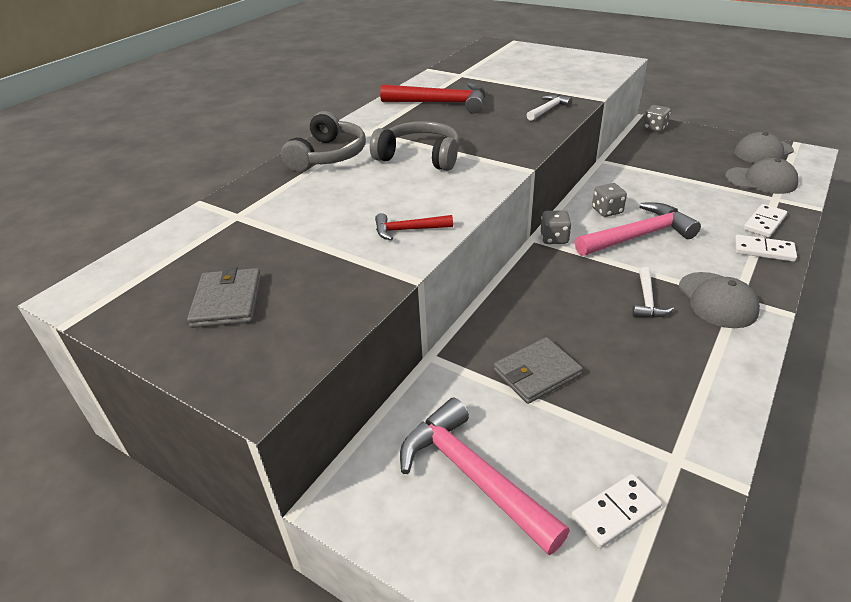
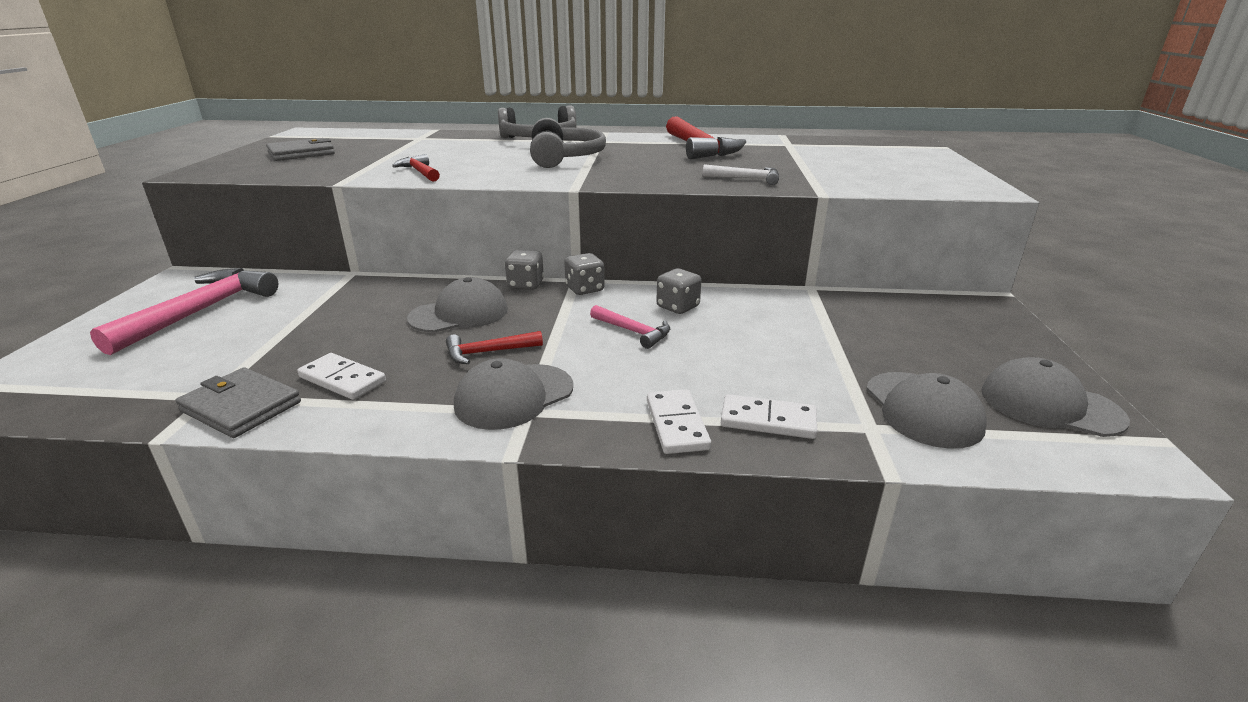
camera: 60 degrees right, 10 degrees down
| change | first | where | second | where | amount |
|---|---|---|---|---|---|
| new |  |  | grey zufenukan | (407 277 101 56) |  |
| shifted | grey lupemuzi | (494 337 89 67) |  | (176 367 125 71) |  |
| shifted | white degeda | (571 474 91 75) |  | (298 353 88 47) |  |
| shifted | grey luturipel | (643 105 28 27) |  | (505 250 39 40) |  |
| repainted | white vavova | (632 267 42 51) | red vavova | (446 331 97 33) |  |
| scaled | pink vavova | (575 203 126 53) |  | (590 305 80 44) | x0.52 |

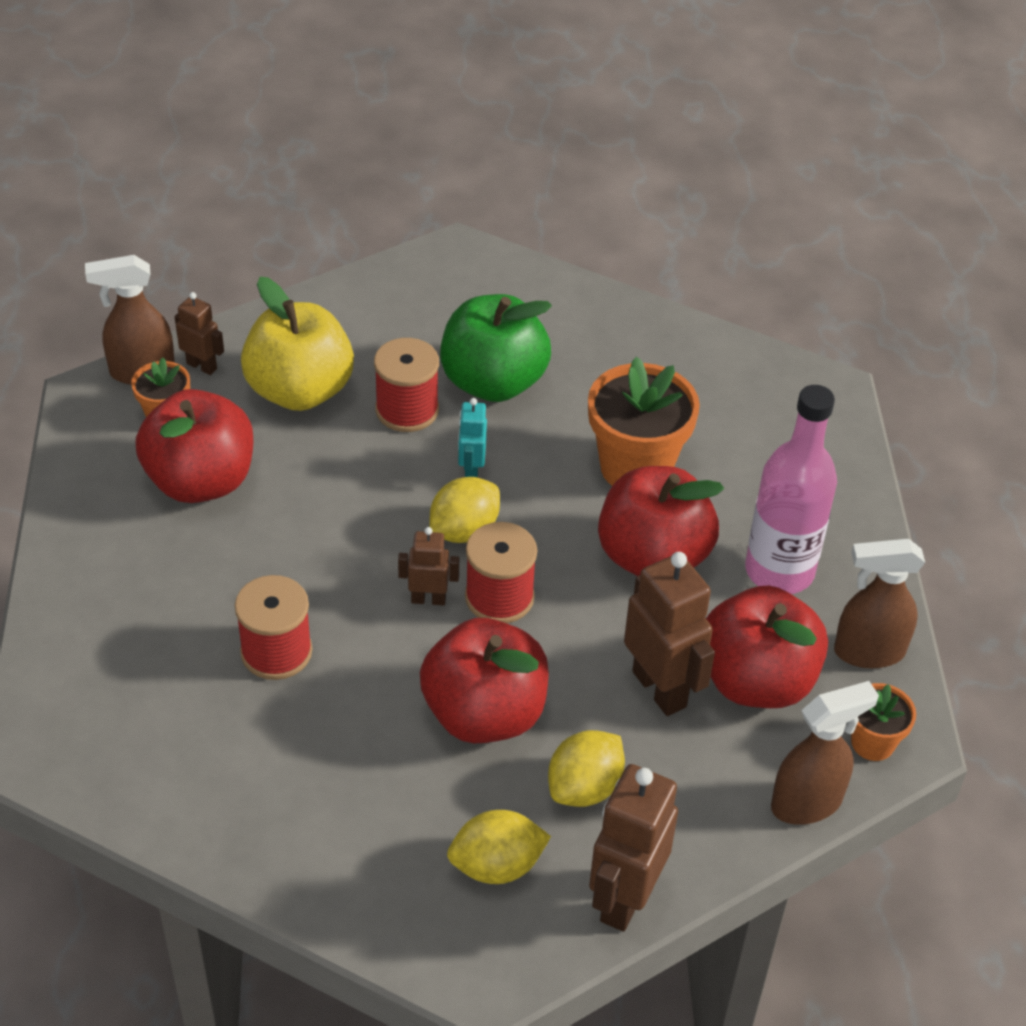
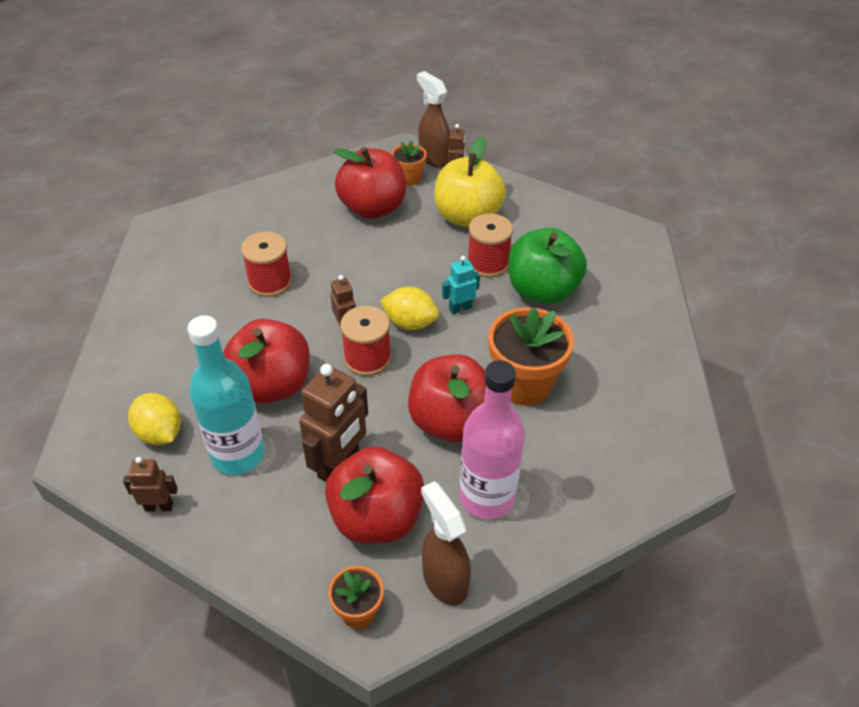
camera: 65 degrees right, 0 degrees up
| change | first | where | second | where | amount |
|---|---|---|---|---|---|
| gone | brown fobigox | (771 681 108 144) |  |  |  |
| swapped | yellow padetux | (548 730 77 77) | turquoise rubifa | (187 315 78 160) |  |
| scaled | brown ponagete | (589 764 89 167) |  | (123 457 55 54) | x0.54 |

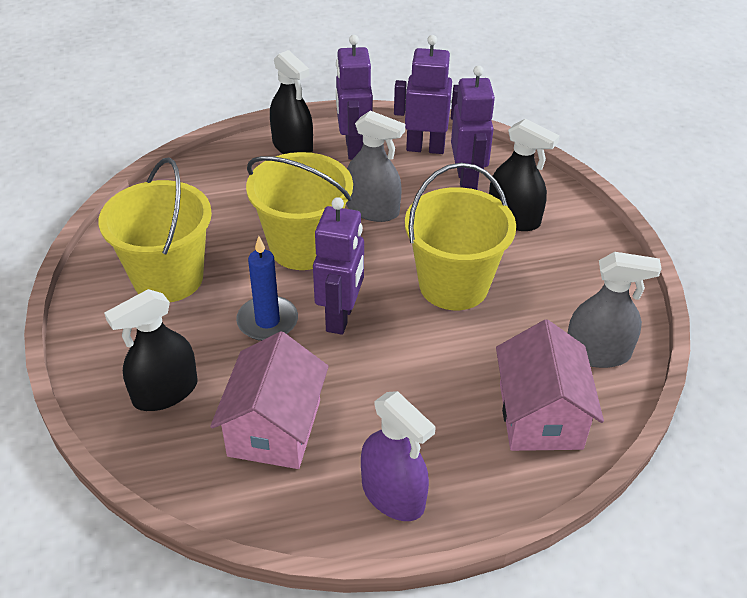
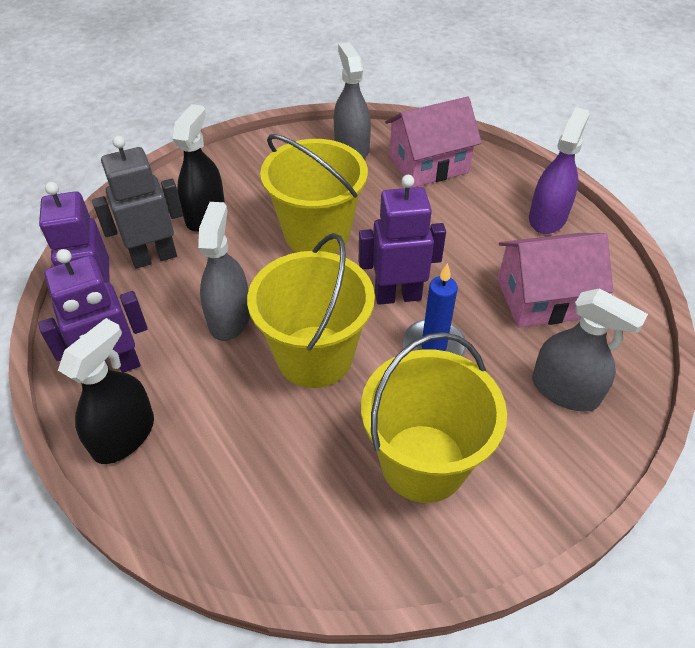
camera: 110 degrees left, 5 degrees up
| change | first | where | second | where | amount |
|---|---|---|---|---|---|
| repainted | black fobigox | (104 289 93 122) | grey fobigox | (532 288 116 123) |  |
| repainted | purple ponagete | (451 65 44 125) | grey ponagete | (92 136 91 133) |  |

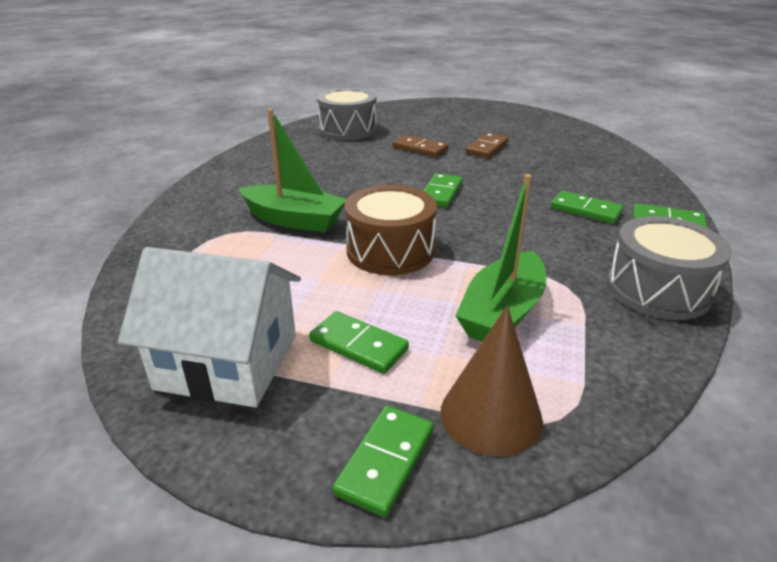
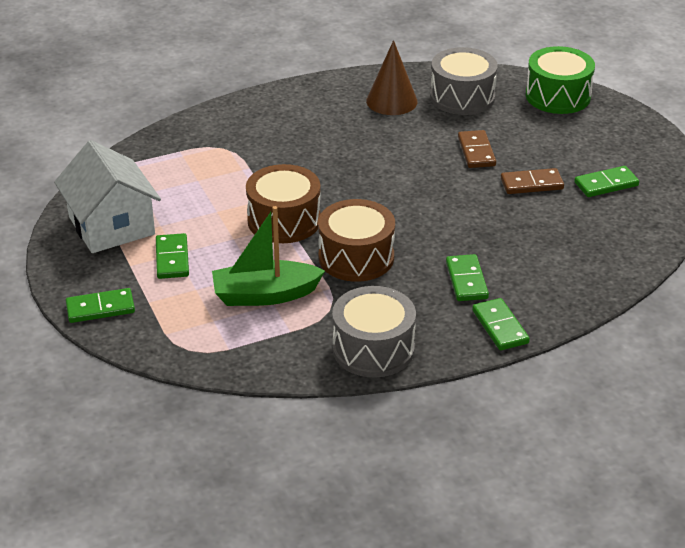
camera: 50 degrees right, 5 degrees up
| change | first | where | second | where | amount |
|---|---|---|---|---|---|
| gone | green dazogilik | (239 109 108 123) |  |  |  |
| new |  |  | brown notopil | (318 199 77 83) |  |
| new |  |  | green notopil | (526 46 69 68) |  |
| shifted | green degeda | (423 173 40 34) |  | (574 166 65 31) |  |
| shifted | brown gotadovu | (441 305 102 152) |  | (366 40 52 75) |  |

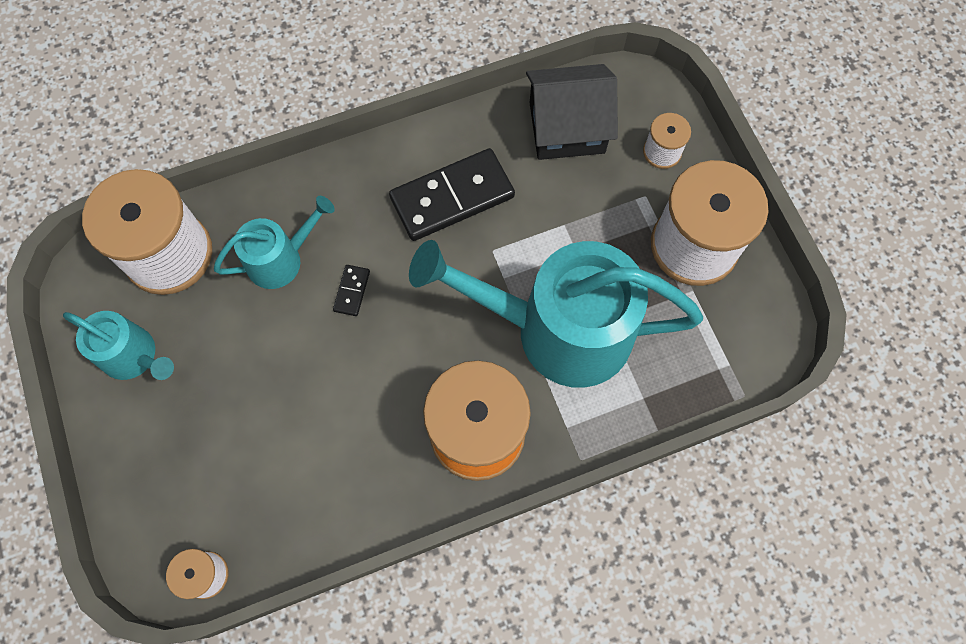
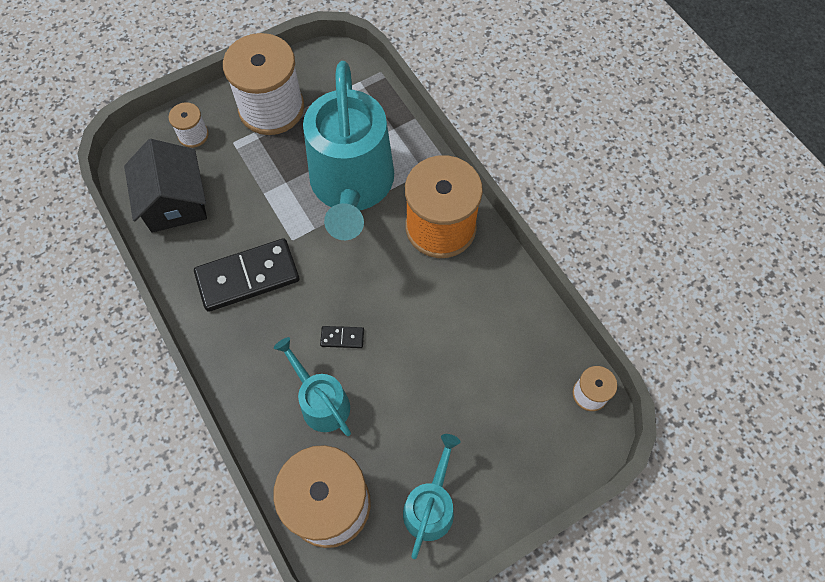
camera: 100 degrees left, 5 degrees down
| change | first | where | second | where | amount |
|---|---|---|---|---|---|
| rotated | black degeda | (389 148 126 93) |  | (194 238 105 74) | 75 degrees counterclockwise |

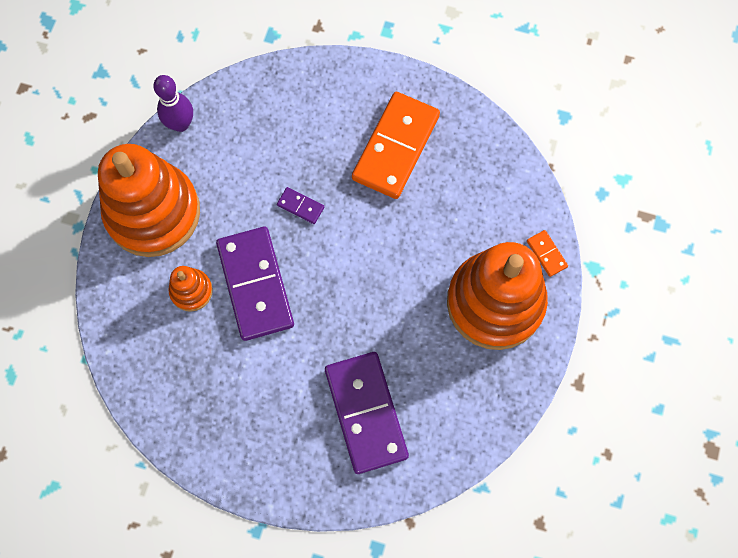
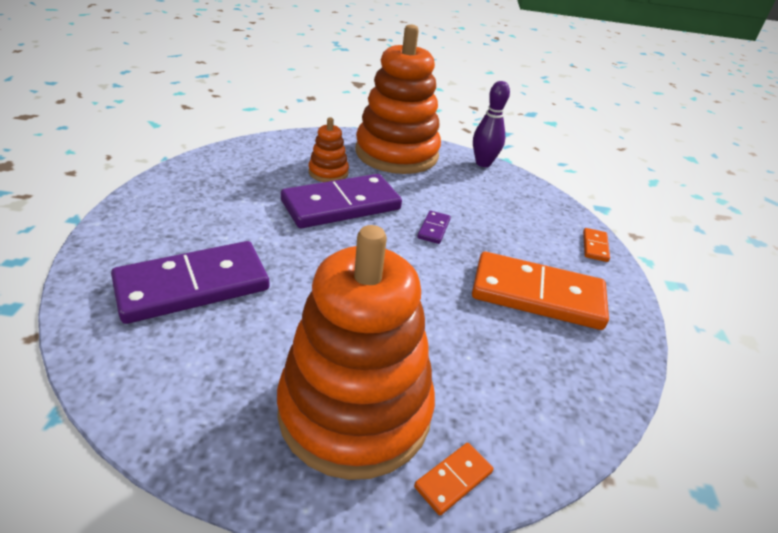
camera: 75 degrees right, 35 degrees down
| change | first | where | second | where | amount |
|---|---|---|---|---|---|
| new |  |  | orange degeda | (583 228 27 34) |  |

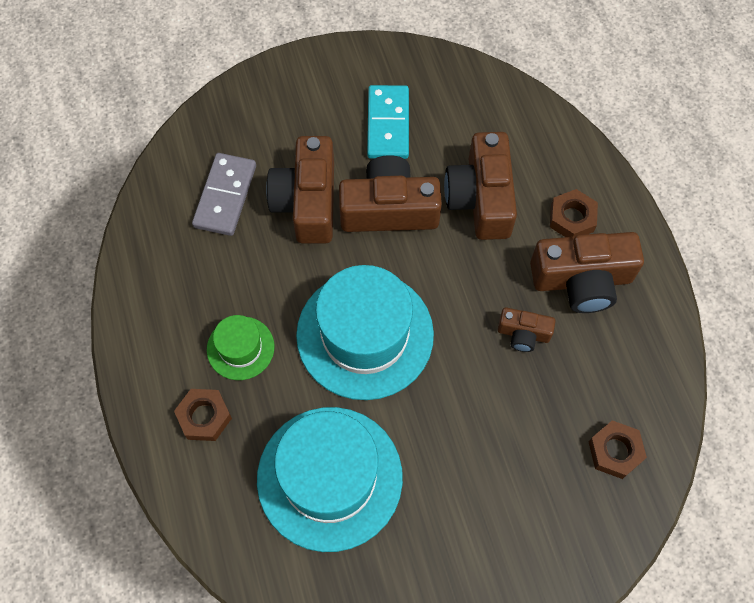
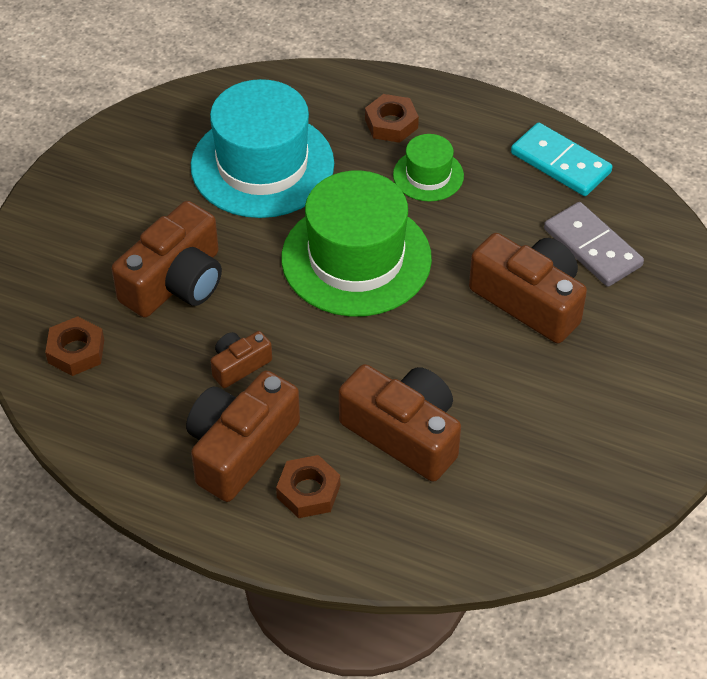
camera: 130 degrees right, 15 degrees down
| change | first | where | second | where | amount |
|---|---|---|---|---|---|
| shifted | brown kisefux | (339 155 103 77) |  | (112 201 110 117) |  |
| shifted | turquoise degeda | (367 85 42 74) |  | (511 122 102 74) |  |
| repainted | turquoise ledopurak | (296 265 138 135) | green ledopurak | (281 170 151 147) |  |

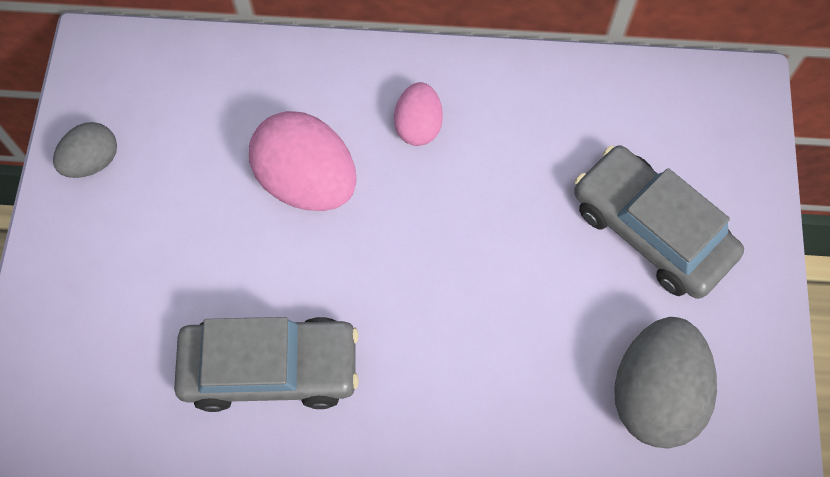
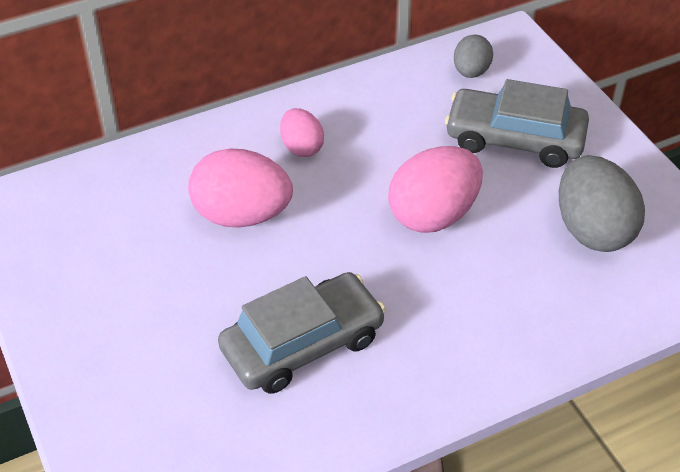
camera: 30 degrees left, 20 degrees down
| change | first | where | second | where | amount |
|---|---|---|---|---|---|
| new |  |  | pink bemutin | (388 146 95 87) |  |
| shifted | grey bemutin | (53 122 64 56) |  | (454 35 39 43) |  |

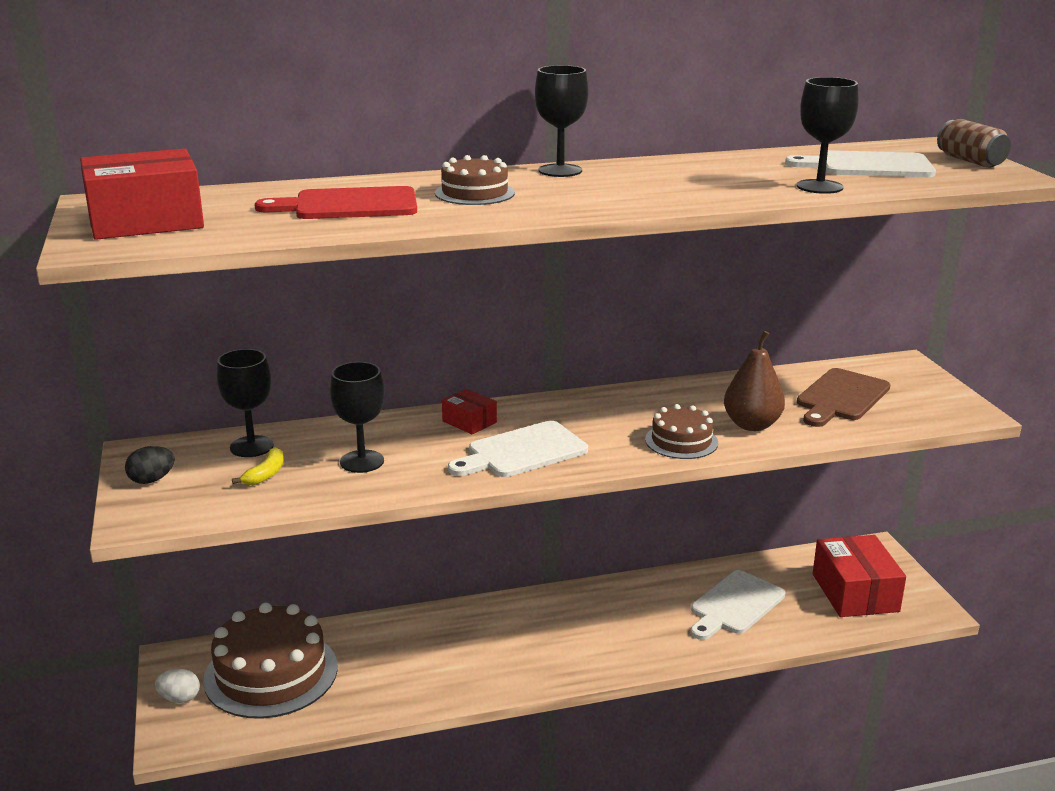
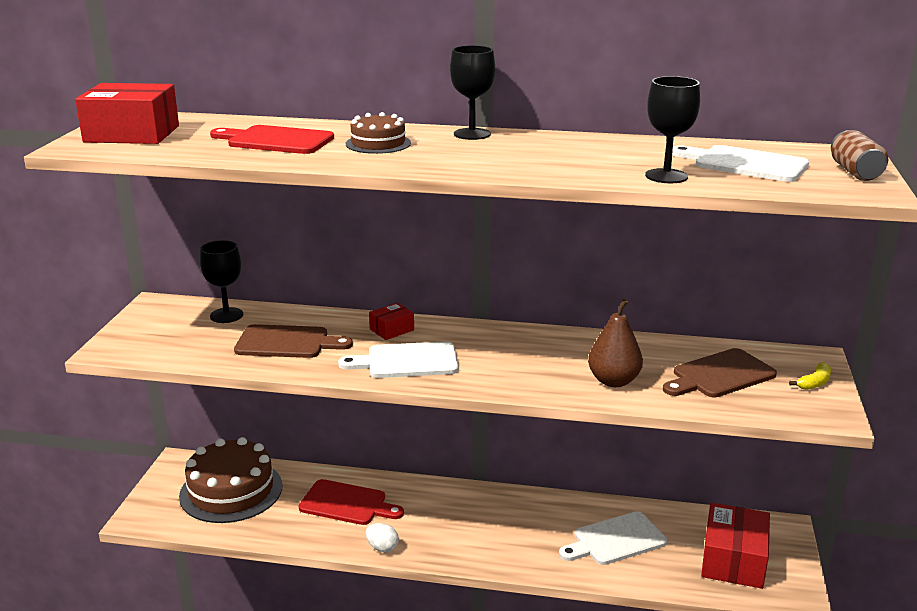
camera: 25 degrees right, 0 degrees up
| change | first | where | second | where | amount |
|---|---|---|---|---|---|
| gone | black bemutin | (125 446 50 38) |  |  |  |
| gone | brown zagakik | (645 404 73 55) |  |  |  |
| new |  |  | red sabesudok | (299 479 105 46) |  |
| shifted | white bemutin | (155 669 45 34) |  | (366 523 33 29) |  |
| shifted | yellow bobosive | (232 447 52 38) |  | (789 362 42 28) |  |
| swapped | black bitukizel | (330 362 54 111) | brown sabesudok | (234 324 119 34) |  |
| rotated | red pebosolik | (442 389 55 45) |  | (369 303 45 37) | 75 degrees clockwise |

